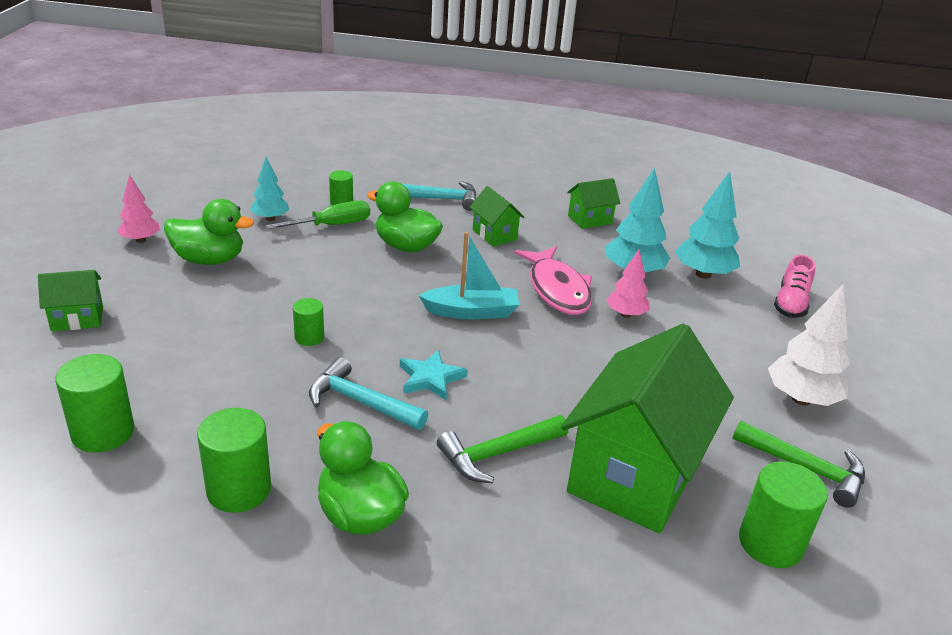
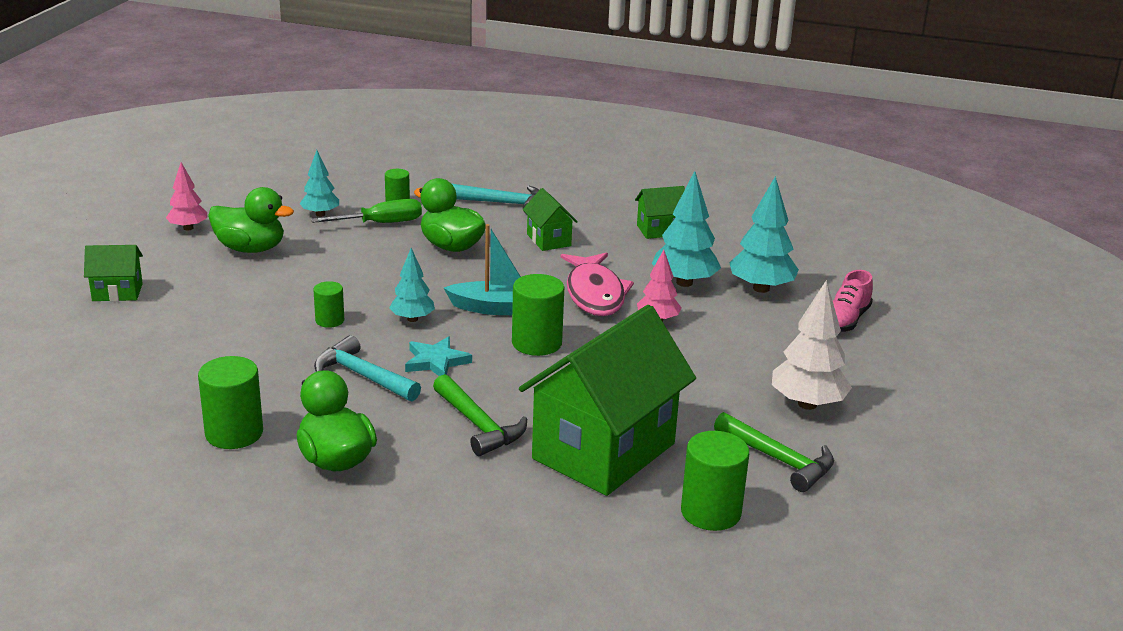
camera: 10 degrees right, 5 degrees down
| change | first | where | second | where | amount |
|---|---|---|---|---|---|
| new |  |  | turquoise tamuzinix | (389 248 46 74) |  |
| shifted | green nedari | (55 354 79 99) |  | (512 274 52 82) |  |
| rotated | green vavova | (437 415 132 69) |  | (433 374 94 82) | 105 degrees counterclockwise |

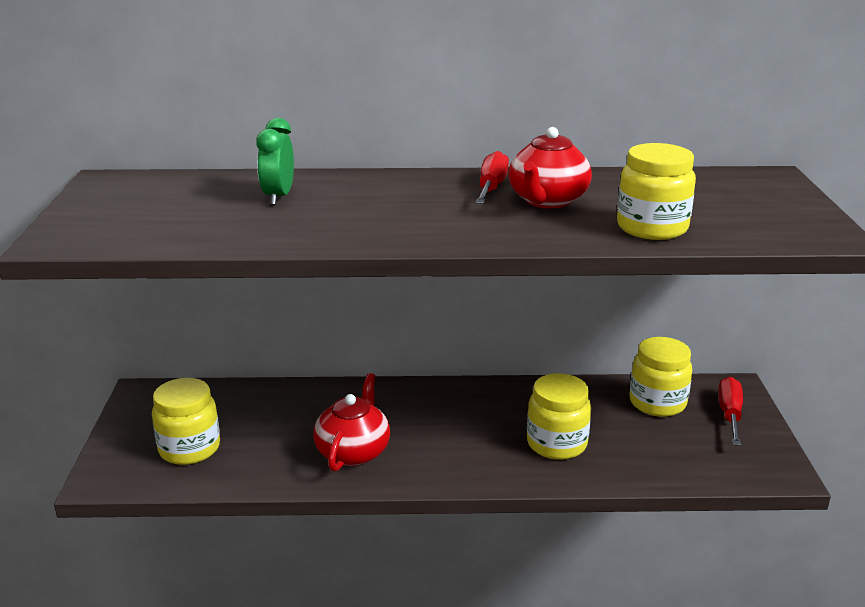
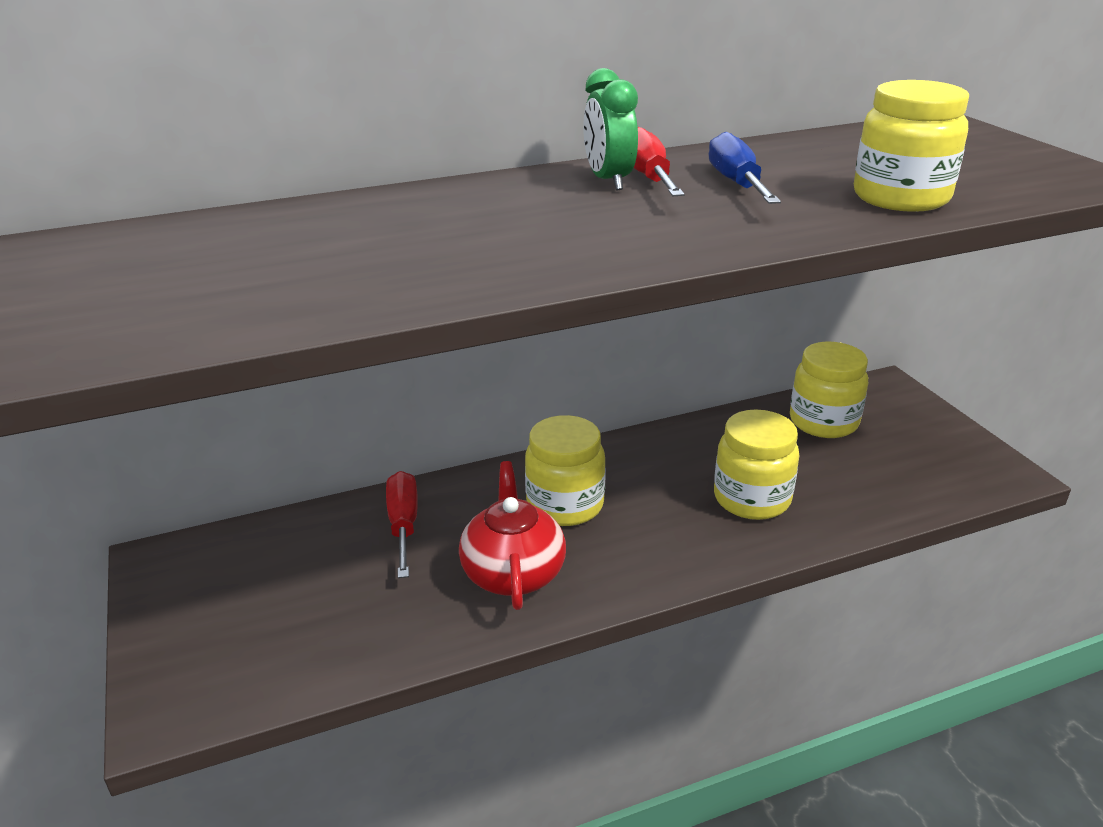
camera: 20 degrees left, 5 degrees up
| change | first | where | second | where | amount |
|---|---|---|---|---|---|
| shifted | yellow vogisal | (152 378 68 87) |  | (525 415 81 111) |  |
| shifted | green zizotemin | (256 118 38 87) |  | (583 68 55 122) |  |
| shifted | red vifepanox | (718 377 25 69) |  | (386 471 32 107) |  |
| swapped | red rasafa | (509 127 83 81) | blue vifepanox | (709 132 72 72) |  |

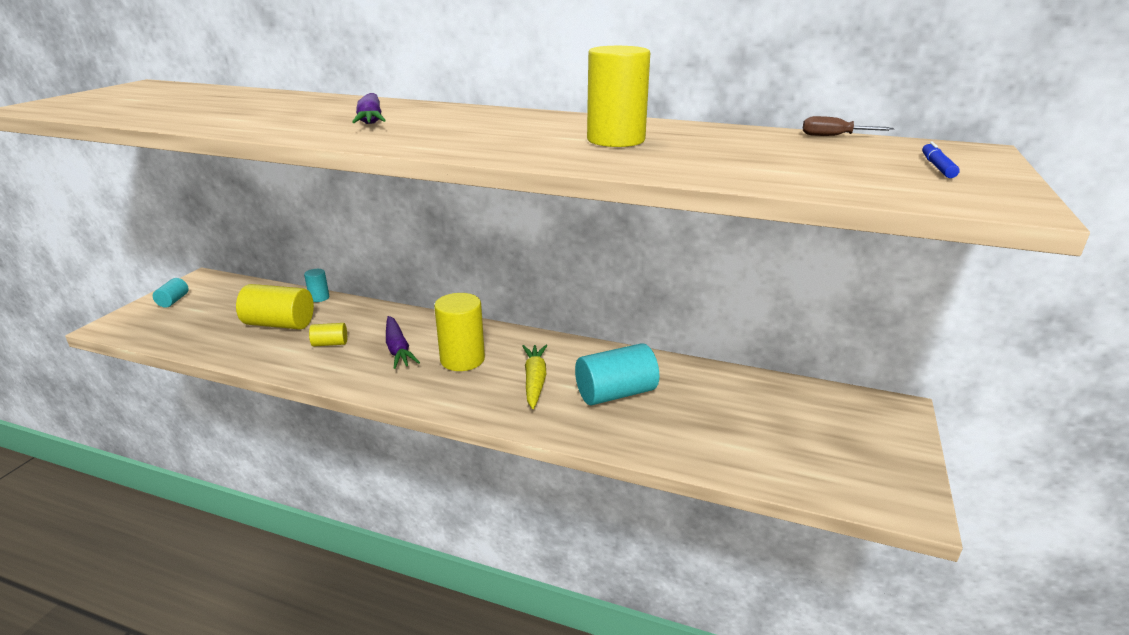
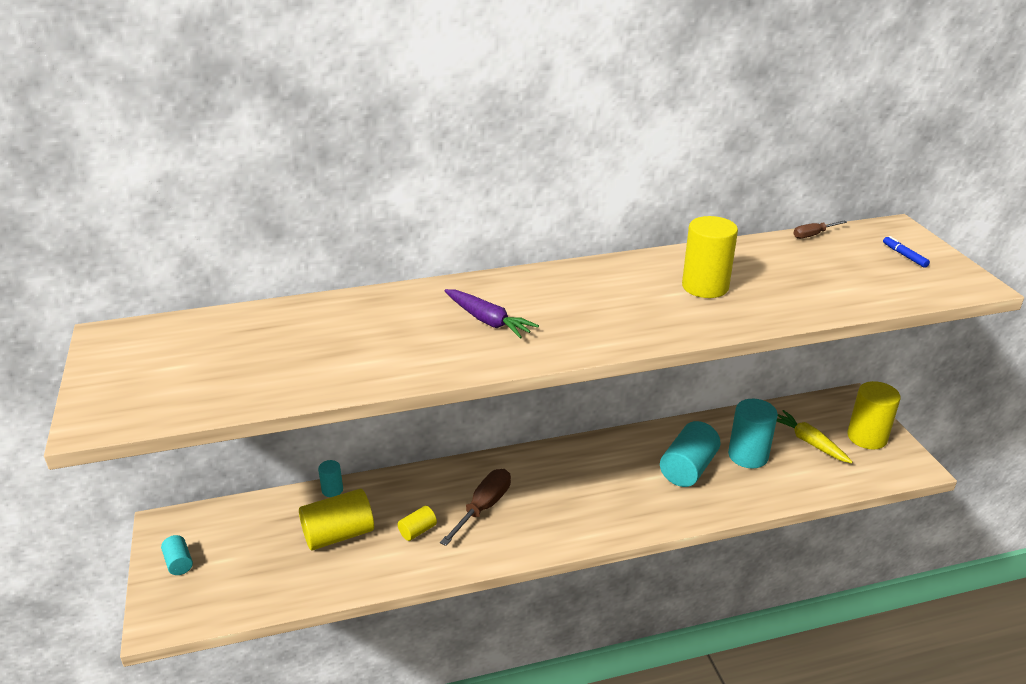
camera: 35 degrees left, 5 degrees up
| change | first | where | second | where | amount |
|---|---|---|---|---|---|
| new |  |  | turquoise nedari | (728 399 50 69) |  |
| shifted | yellow nedari | (434 293 51 78) |  | (847 381 54 68) |  |
| shifted | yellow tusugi | (522 345 25 64) |  | (777 410 76 53) |  |
| swapped | purple tusugi | (386 316 34 53) | brown vifepanox | (440 469 71 77) |  |

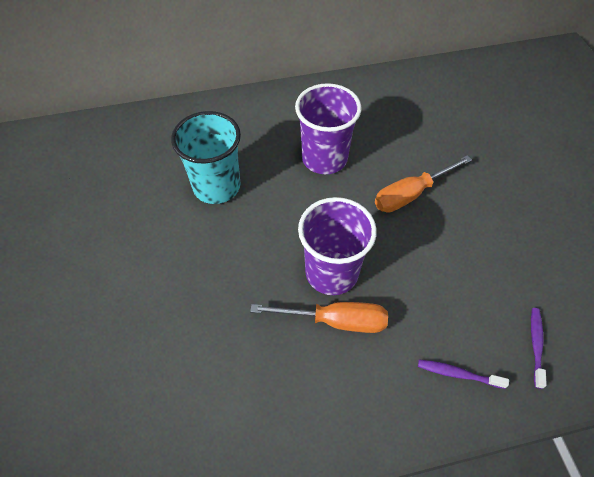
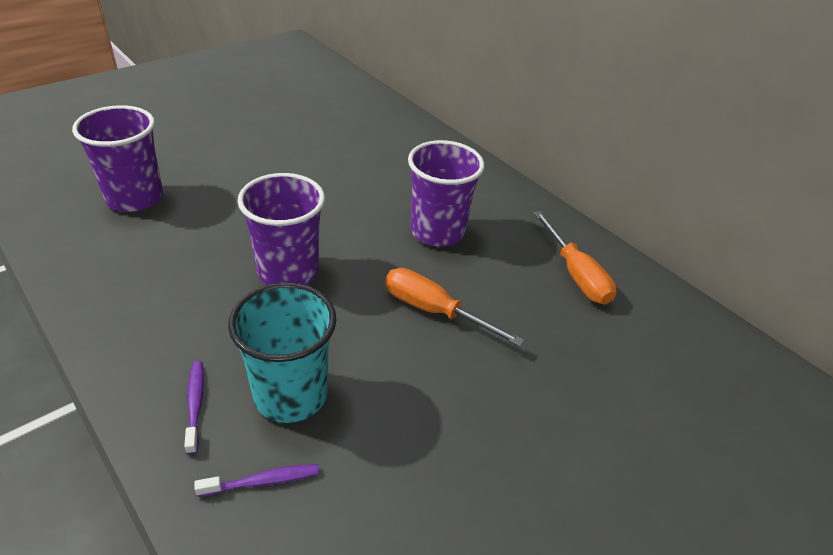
camera: 60 degrees right, 15 degrees down
| change | first | where | second | where | amount |
|---|---|---|---|---|---|
| new |  |  | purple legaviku | (72 105 91 107) |  |
| shifted | turquoise legaviku | (171 111 70 93) |  | (228 282 109 141) |  |
| shifted | orange vifepanox | (250 302 138 31) |  | (534 211 83 94) |  |

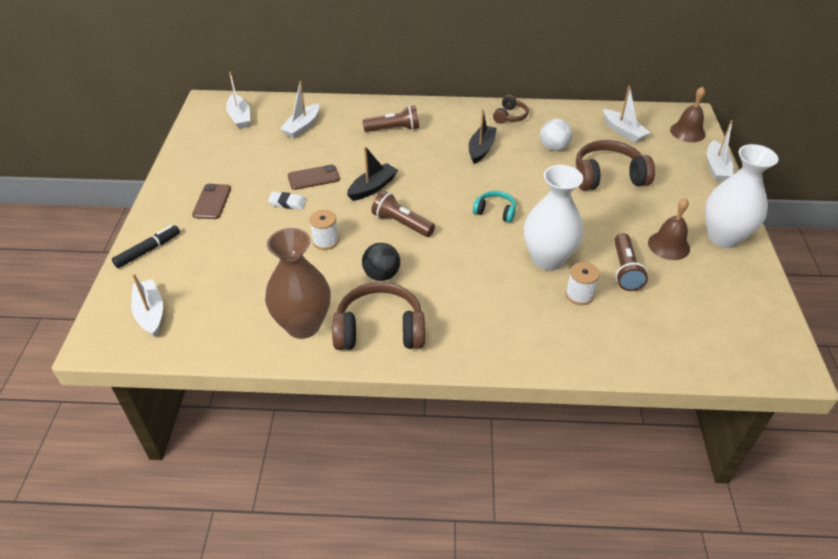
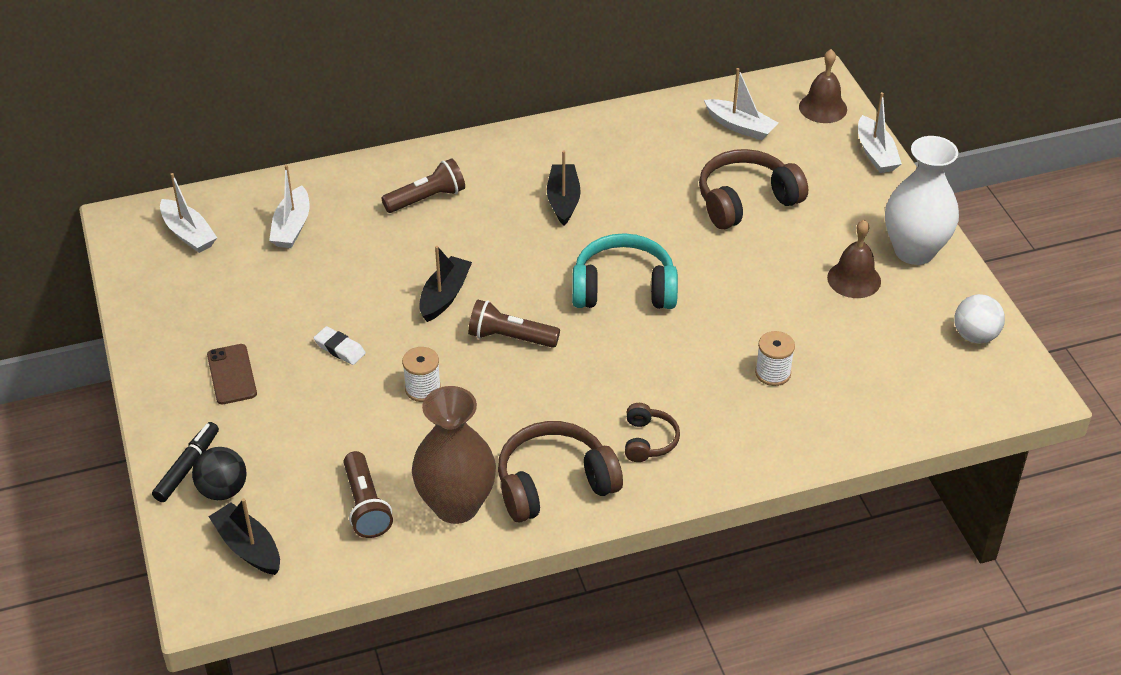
camera: 20 degrees left, 0 degrees up
| change | first | where | second | where | amount |
|---|---|---|---|---|---|
| gone | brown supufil | (288 164 52 26) |  |  |  |
| gone | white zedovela | (524 165 60 106) |  |  |  |
| shifted | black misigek | (362 243 38 38) |  | (192 447 55 53) |  |
| shifted | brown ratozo | (493 95 36 29) |  | (625 403 55 59) |  |
| shifted | white misigek | (540 119 32 32) |  | (955 294 50 50) |  |
| shifted | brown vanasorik | (614 233 34 58) |  | (344 451 49 87) |  |
| repainted | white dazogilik | (131 274 32 63) | black dazogilik | (208 498 72 77) |  |
| rotated | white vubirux | (268 192 38 18) |  | (314 326 52 39) | 45 degrees clockwise |
| scaled | turquoise ratozo | (473 191 43 32) |  | (572 233 106 76) | x1.86 |

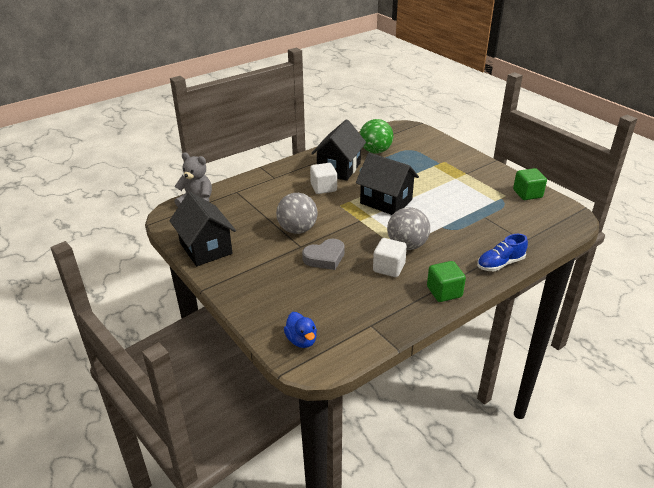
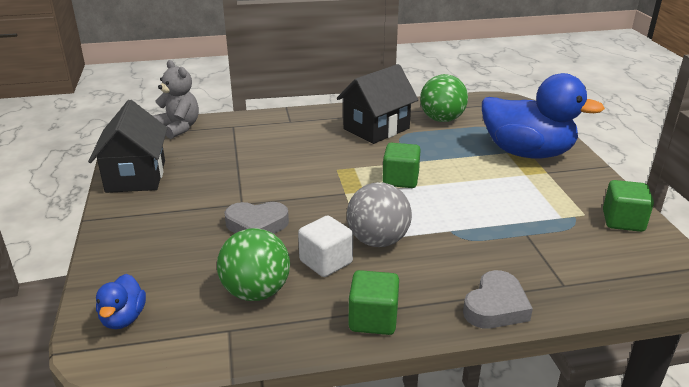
camera: 25 degrees right, 5 degrees down
| change | first | where | second | where | amount |
|---|---|---|---|---|---|
| gone | grey misigek | (276 193 42 41) |  |  |  |
| gone | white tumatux | (310 163 27 31) |  |  |  |
| new |  |  | green misigek | (217 228 73 73) |  |
| new |  |  | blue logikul | (482 73 123 86) |  |
| swapped | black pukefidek | (356 153 63 62) | green tumatux | (382 143 39 45) |  |
| swapped | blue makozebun | (477 234 51 37) | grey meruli | (463 270 70 59) |  |

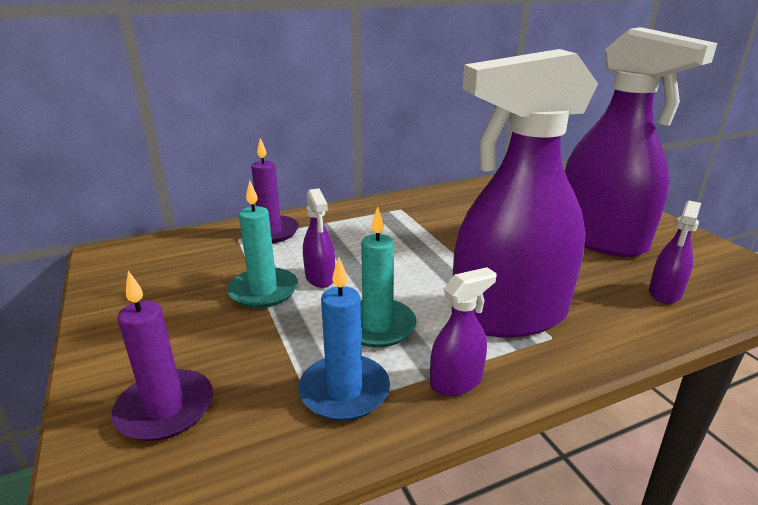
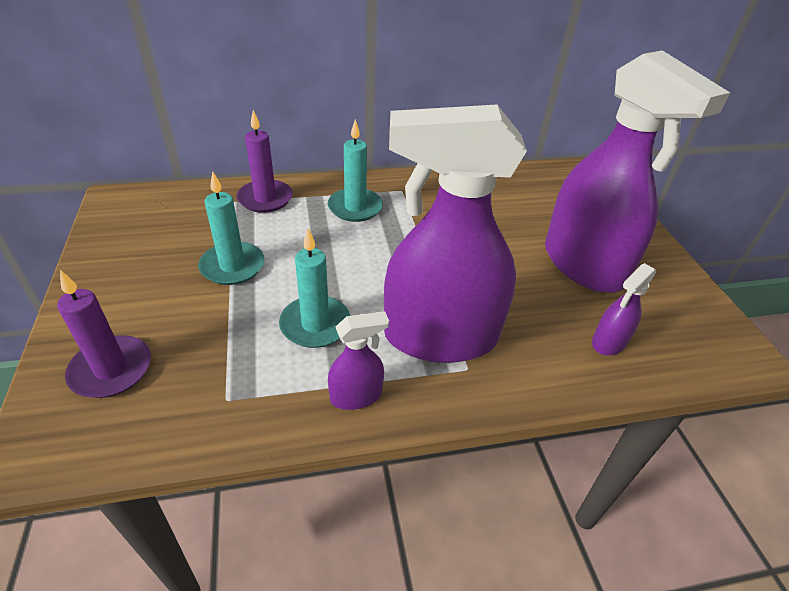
camera: 10 degrees right, 15 degrees up
| change | first | where | second | where | amount |
|---|---|---|---|---|---|
| gone | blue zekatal | (298 257 92 164) |  |  |  |
| gone | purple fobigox | (303 188 32 100) |  |  |  |
| new |  |  | turquoise zekatal | (328 119 55 103) |  |

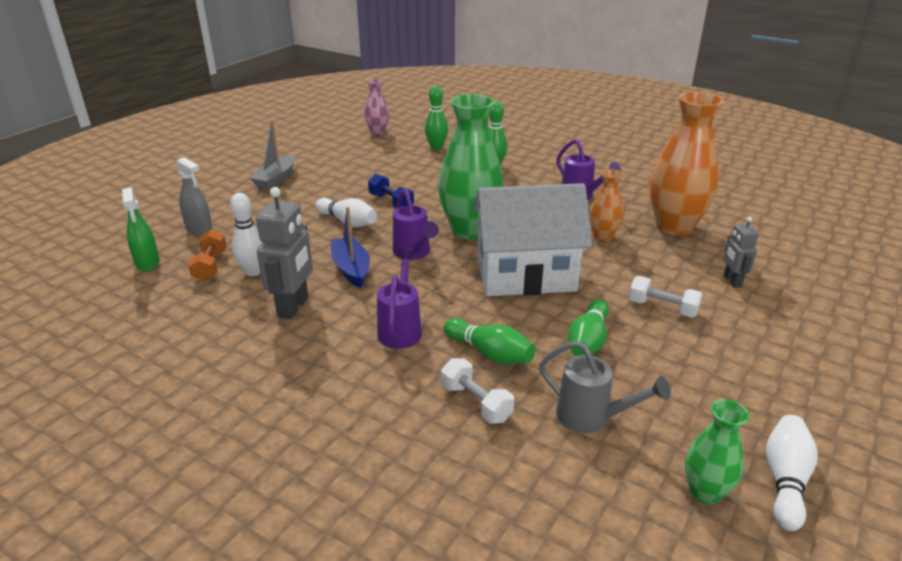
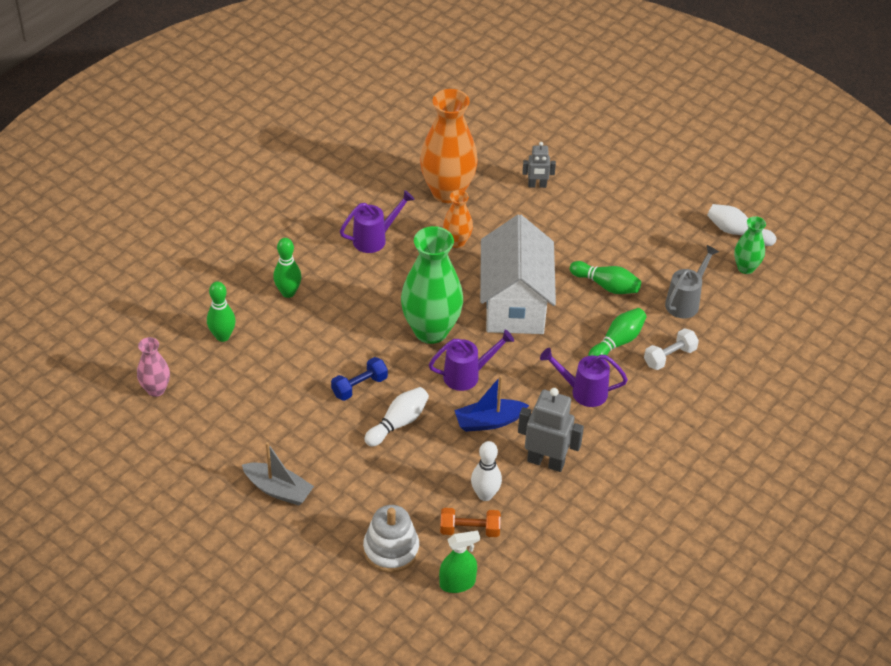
camera: 85 degrees left, 15 degrees up
| change | first | where | second | where | amount |
|---|---|---|---|---|---|
| gone | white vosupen | (629 276 74 42) |  |  |  |
| swapped | grey fobigox | (175 157 38 78) | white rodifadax | (363 505 56 68) |  |

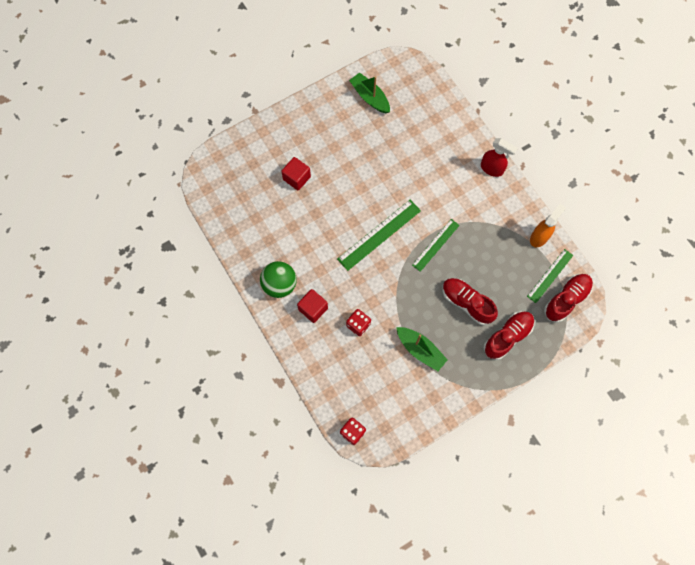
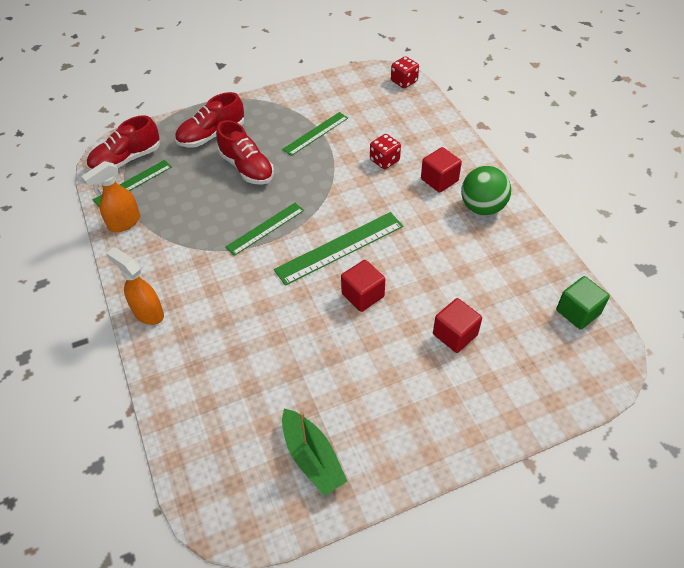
camera: 170 degrees left, 20 degrees down
| change | first | where | second | where | amount |
|---|---|---|---|---|---|
| new |  |  | red tumatux | (341 260 44 52) |  |
| new |  |  | green tumatux | (556 276 54 54) |  |
| swapped | green dazogilik | (396 327 52 44) | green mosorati | (282 112 66 44) |  |
| repainted | red fobigox | (481 138 37 39) | orange fobigox | (106 247 58 78) |  |

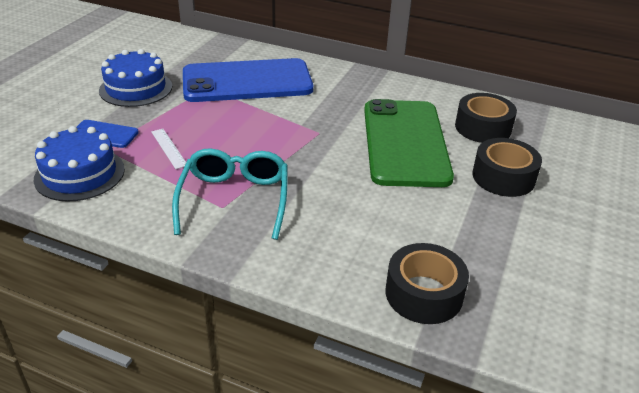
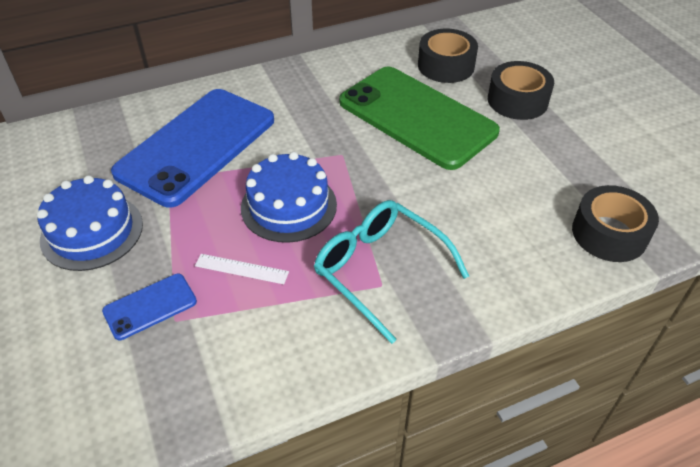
camera: 45 degrees left, 10 degrees up
| change | first | where | second | where | amount |
|---|---|---|---|---|---|
| shifted | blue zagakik | (34 126 91 76) |  | (241 152 96 91) |  |

